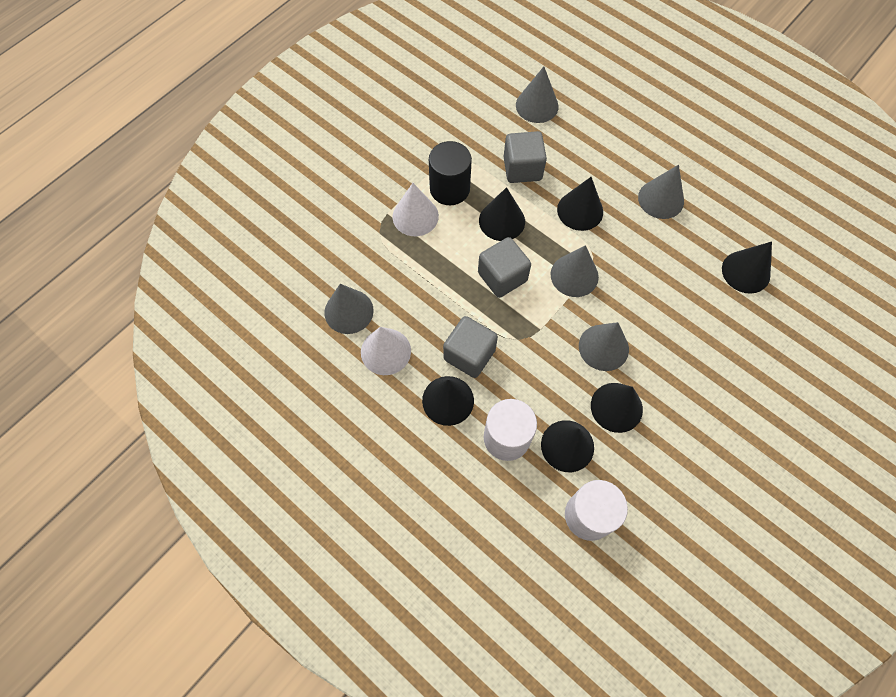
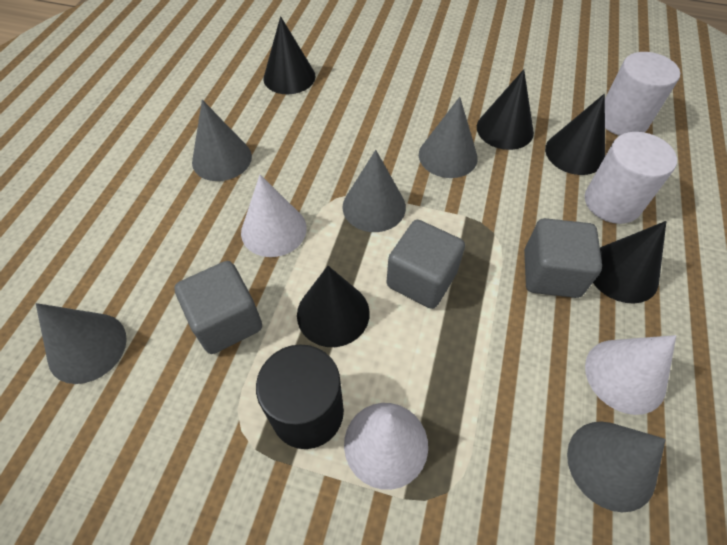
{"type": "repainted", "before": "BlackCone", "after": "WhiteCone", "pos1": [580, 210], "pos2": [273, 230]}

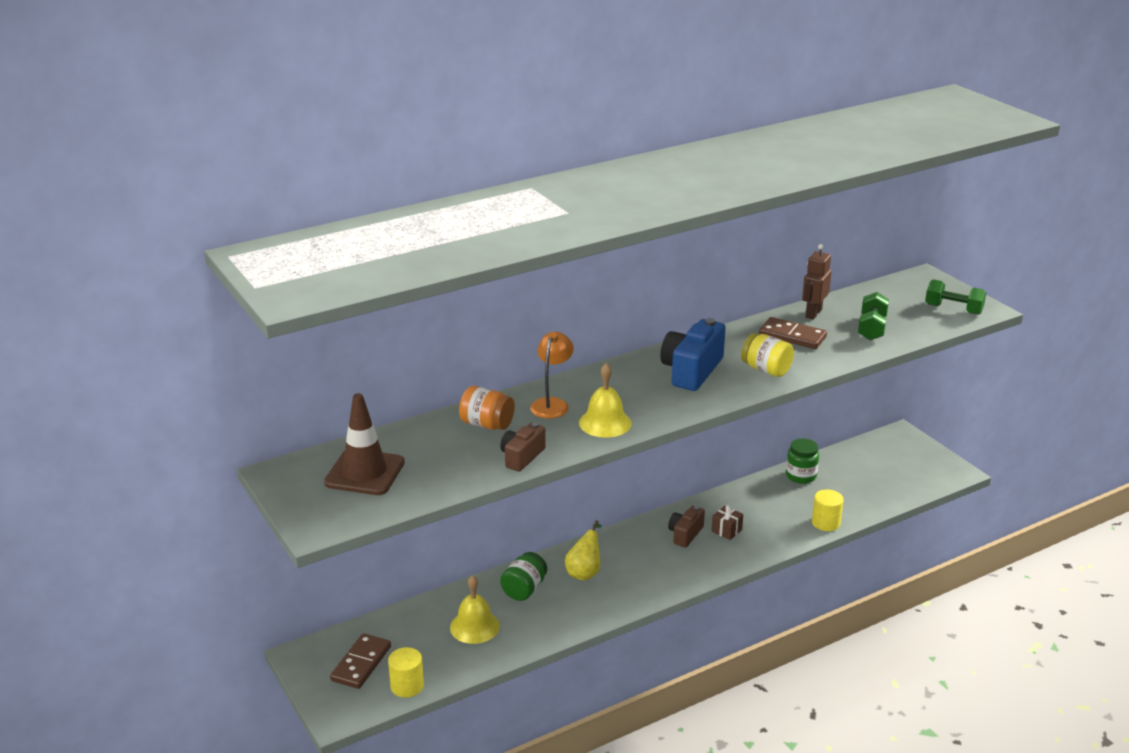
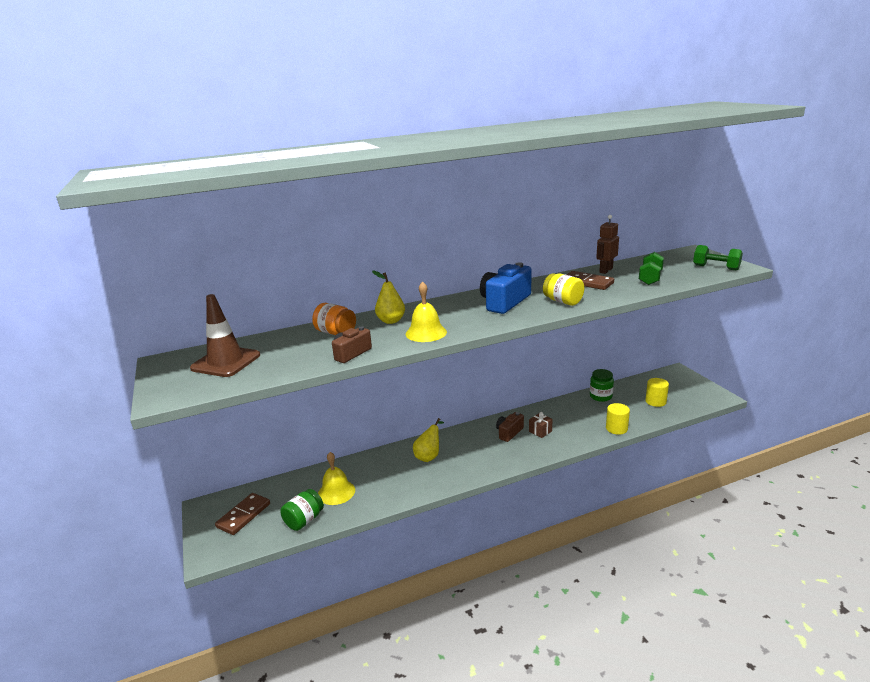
{"type": "shifted", "before": "GreenJar", "pos1": [524, 589], "pos2": [304, 520]}
{"type": "swapped", "before": "OrangeLamp", "after": "YellowPear", "pos1": [552, 404], "pos2": [391, 321]}
{"type": "shifted", "before": "YellowCylinder", "pos1": [407, 686], "pos2": [655, 401]}

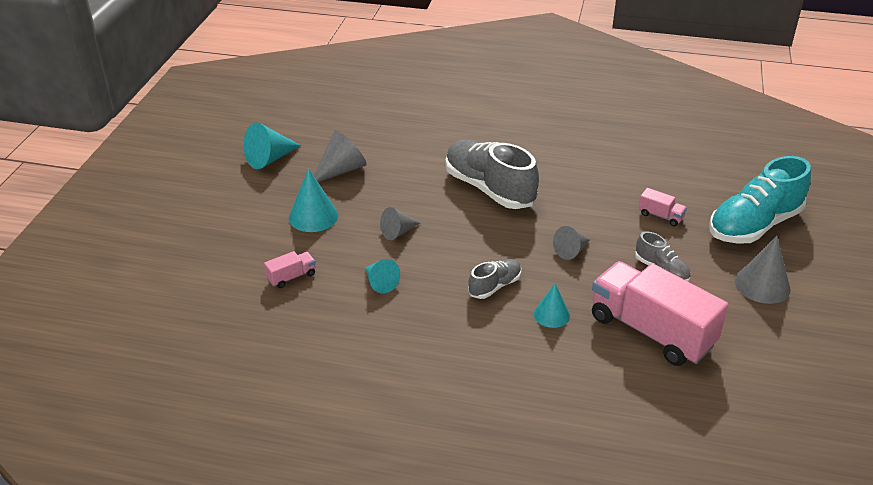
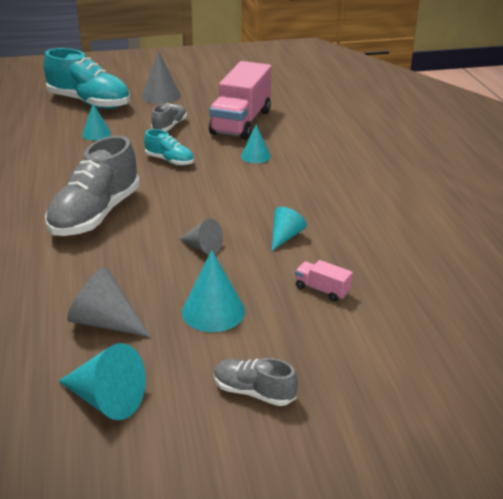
{"type": "swapped", "before": "PinkTruck", "after": "TurquoiseCone", "pos1": [660, 216], "pos2": [96, 134]}
{"type": "swapped", "before": "GreyCone", "after": "TurquoiseShoe", "pos1": [571, 250], "pos2": [170, 161]}
{"type": "shifted", "before": "GreyShoe", "pos1": [495, 286], "pos2": [253, 392]}

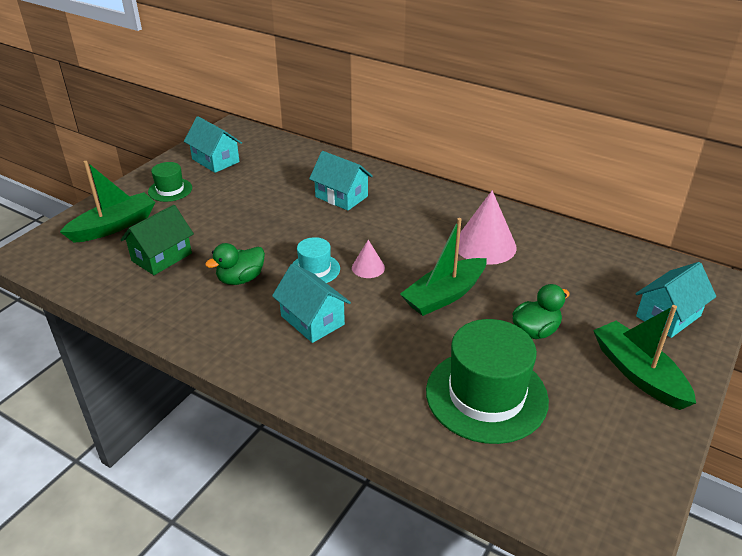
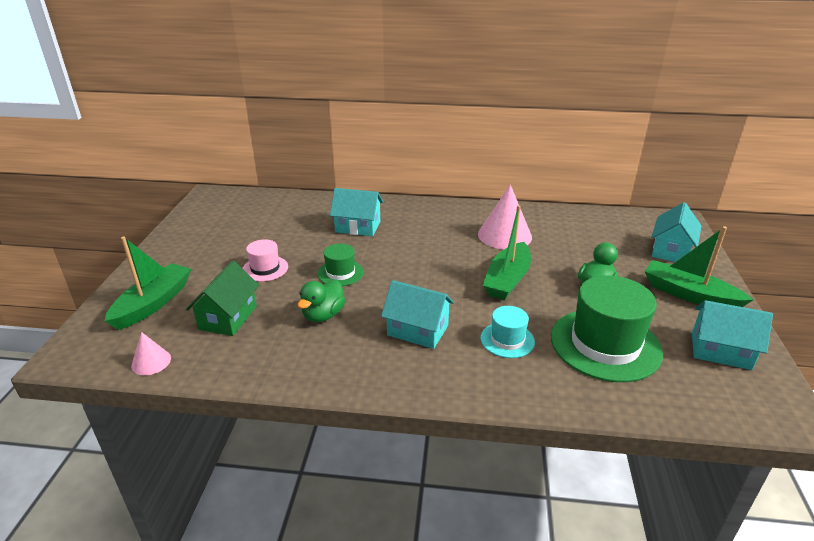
{"type": "shifted", "before": "PinkCone", "pos1": [368, 267], "pos2": [151, 362]}
{"type": "new", "after": "PinkHat", "pos2": [265, 268]}
{"type": "shifted", "before": "GreenHat", "pos1": [170, 190], "pos2": [340, 273]}
{"type": "shifted", "before": "TurquoiseHat", "pos1": [315, 269], "pos2": [507, 340]}
{"type": "shifted", "before": "TurquoiseHouse", "pos1": [215, 160], "pos2": [720, 351]}

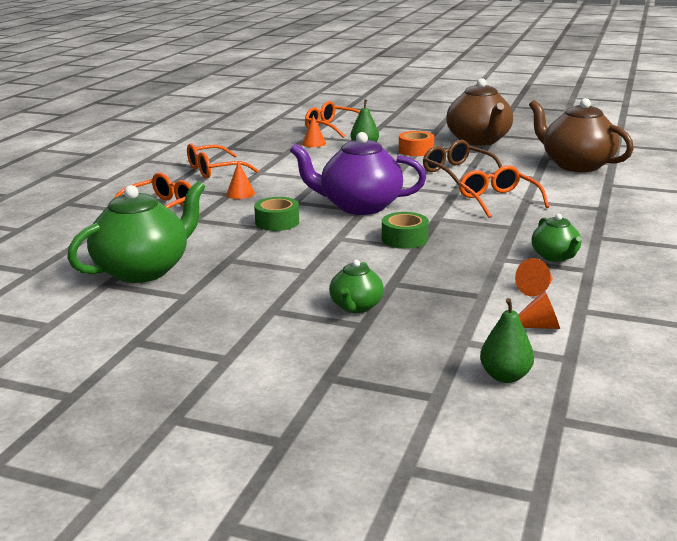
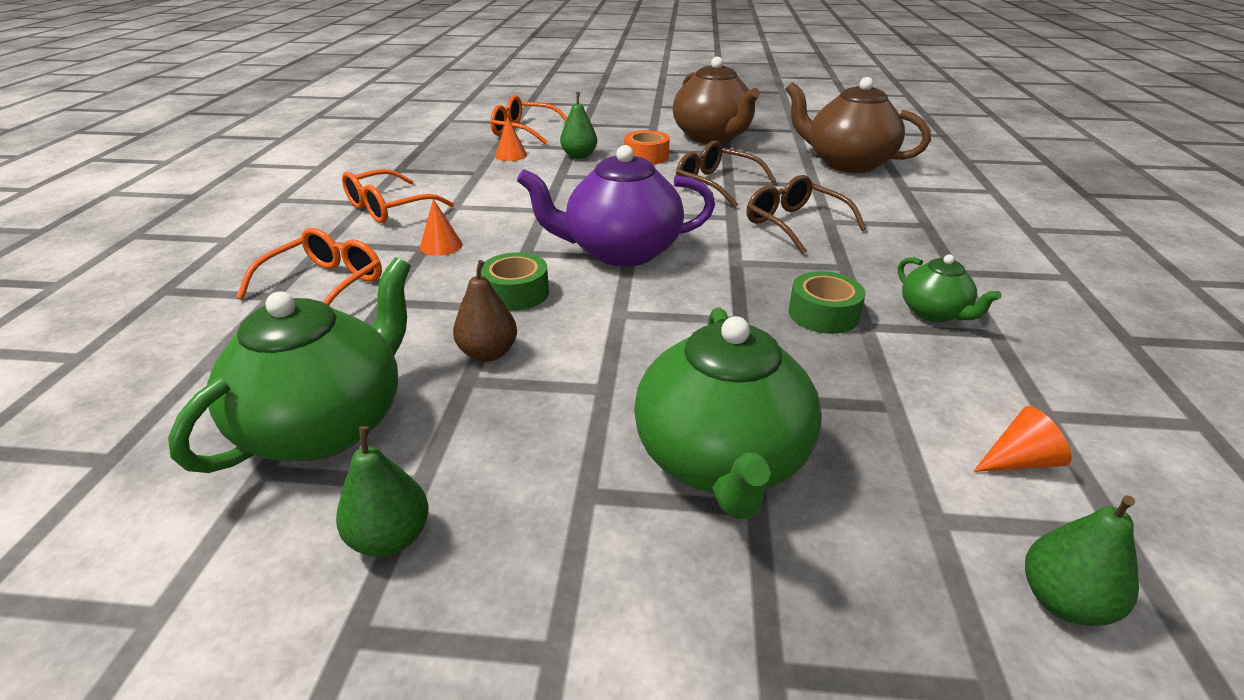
{"type": "new", "after": "GreenPear", "pos2": [390, 538]}
{"type": "new", "after": "BrownPear", "pos2": [488, 353]}
{"type": "scaled", "before": "GreenTeapot", "pos1": [356, 306], "pos2": [721, 461], "scale": 1.95}
{"type": "repainted", "before": "OrangeGlasses", "after": "BrownGlasses", "pos1": [498, 201], "pos2": [795, 224]}
{"type": "shifted", "before": "GreenTape", "pos1": [404, 239], "pos2": [823, 314]}
{"type": "gone", "before": "OrangeCone", "pos1": [536, 289]}

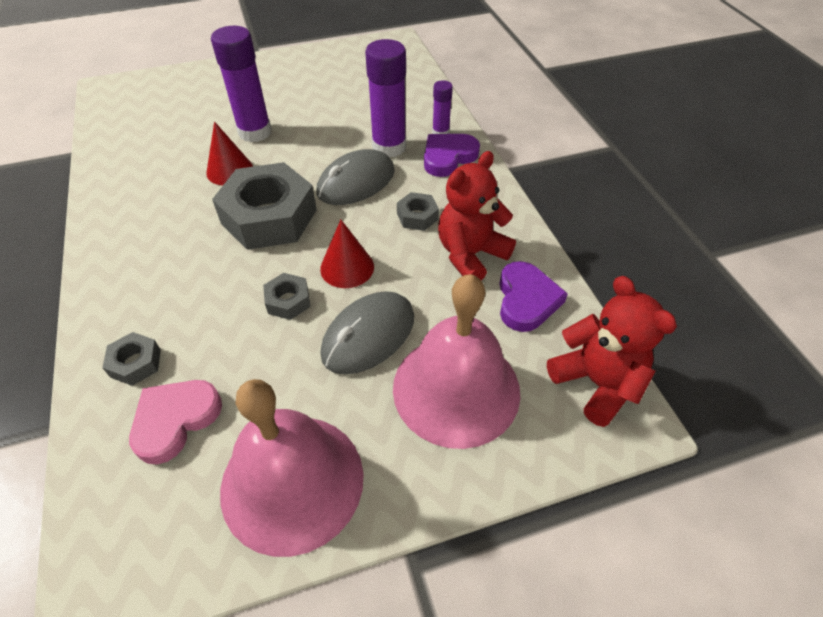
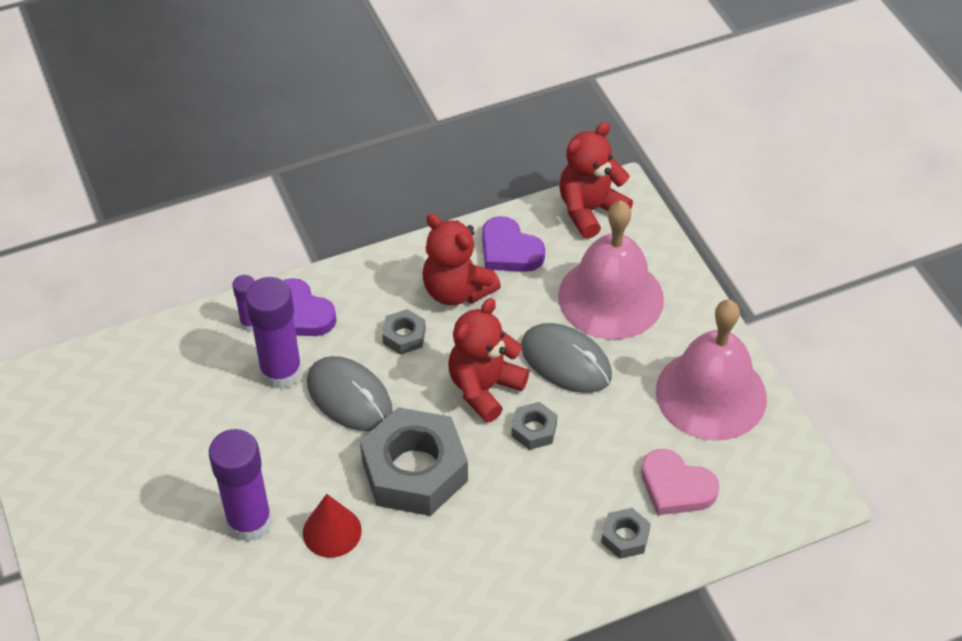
{"type": "swapped", "before": "RedCone", "after": "RedTeddyBear", "pos1": [347, 267], "pos2": [484, 388]}
{"type": "rotated", "before": "PurpleHeart", "pos1": [526, 300], "pos2": [509, 250], "turn": -135}

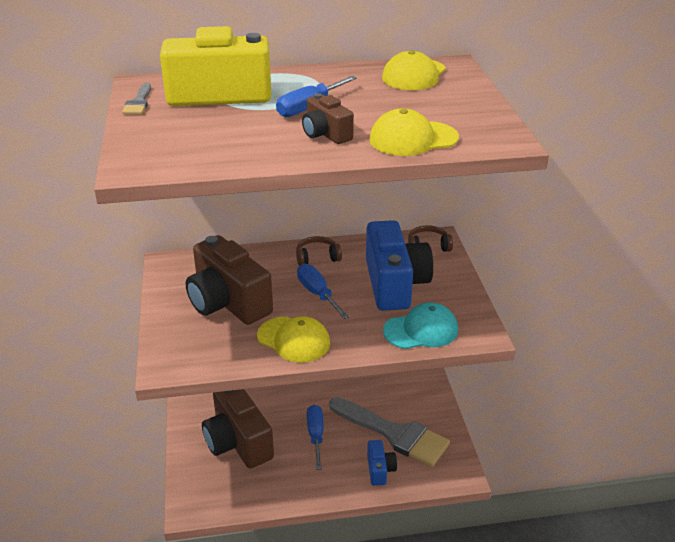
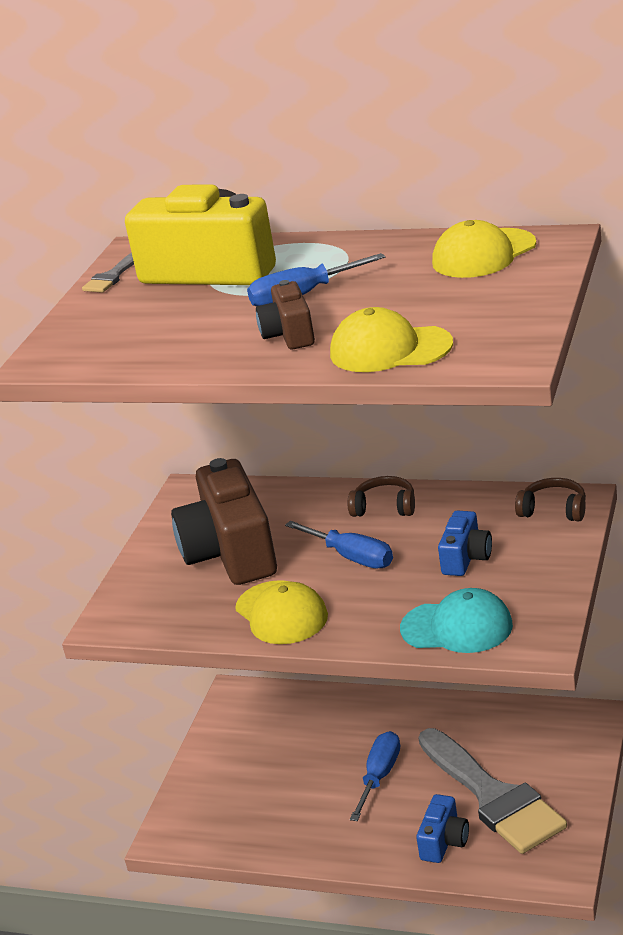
{"type": "rotated", "before": "BlueScrewdriver", "pos1": [317, 294], "pos2": [352, 557], "turn": 135}
{"type": "scaled", "before": "BlueCamera", "pos1": [394, 284], "pos2": [466, 558], "scale": 0.49}
{"type": "gone", "before": "BrownCamera", "pos1": [238, 442]}

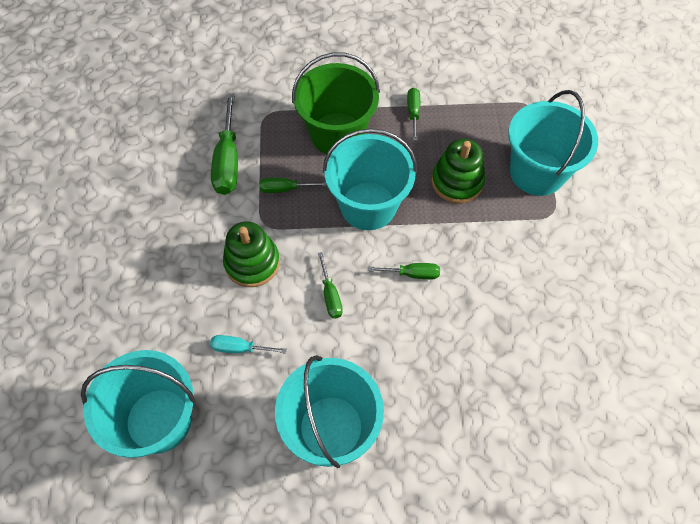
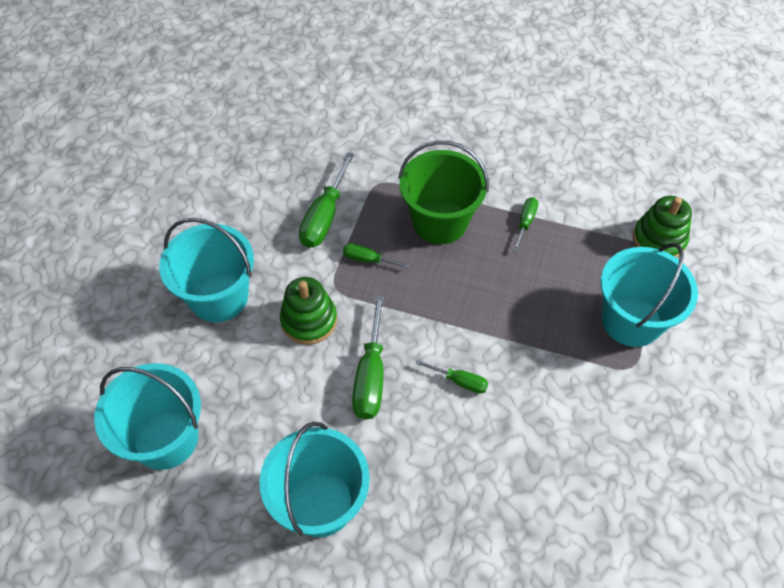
{"type": "shifted", "before": "TurquoiseBucket", "pos1": [368, 206], "pos2": [219, 297]}
{"type": "scaled", "before": "GreenScrewdriver", "pos1": [330, 295], "pos2": [370, 376], "scale": 1.81}
{"type": "shifted", "before": "GreenStackingToy", "pos1": [457, 182], "pos2": [658, 240]}
{"type": "gone", "before": "TurquoiseScrewdriver", "pos1": [239, 348]}

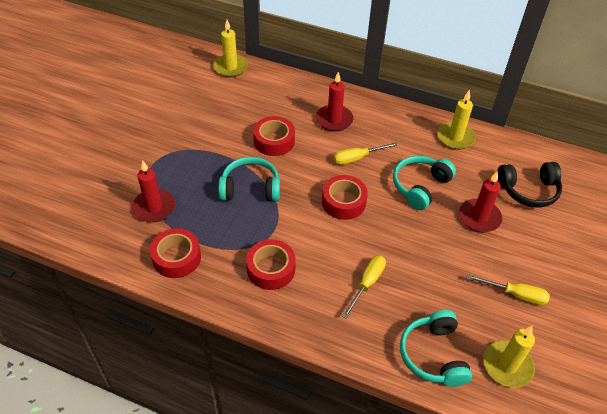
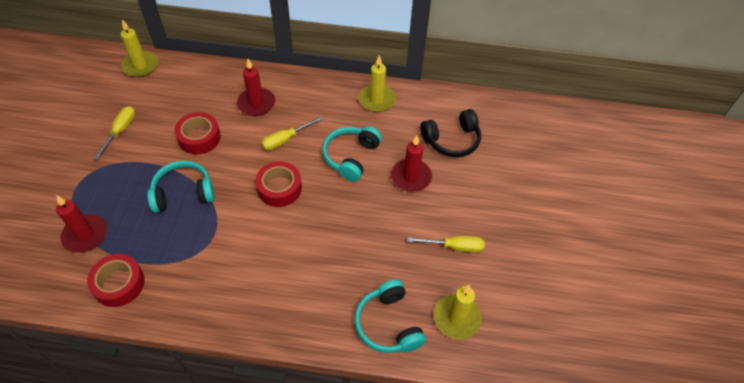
{"type": "shifted", "before": "YellowScrewdriver", "pos1": [367, 283], "pos2": [120, 131]}
{"type": "gone", "before": "RedTape", "pos1": [271, 269]}

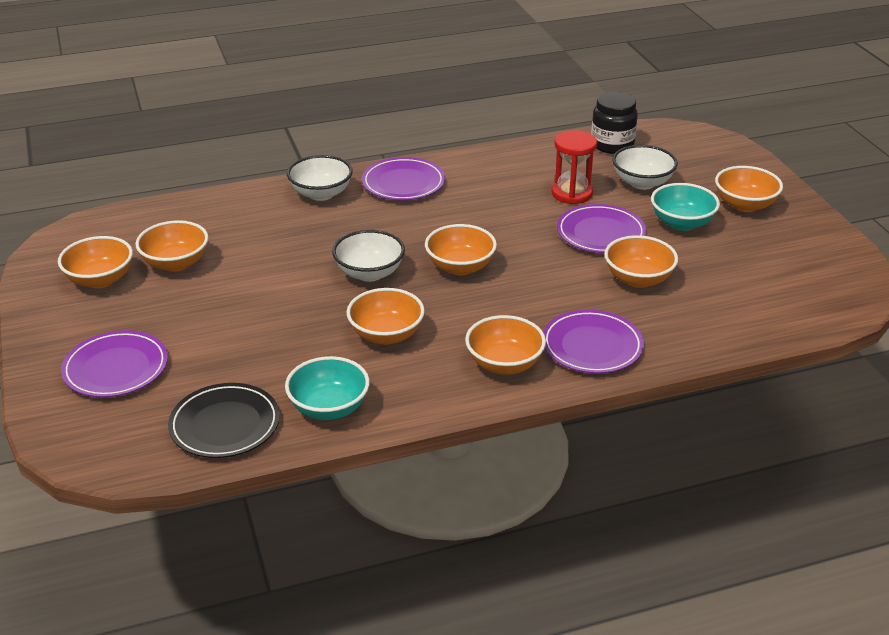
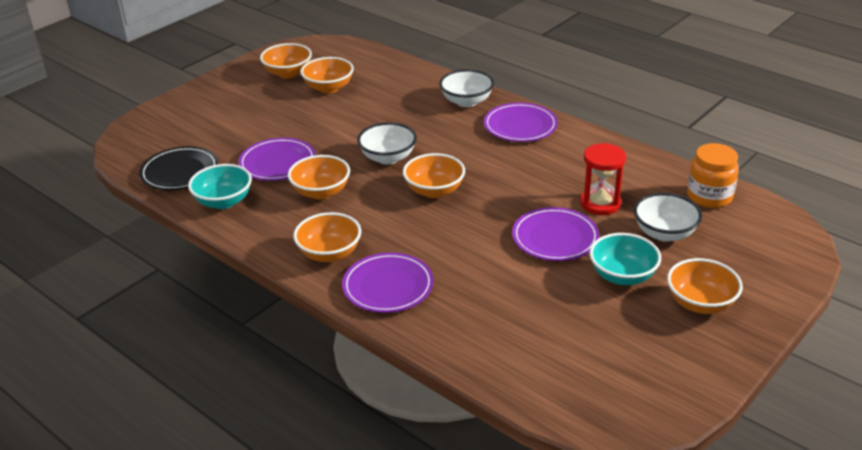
{"type": "shifted", "before": "PurplePlate", "pos1": [116, 368], "pos2": [277, 163]}
{"type": "repainted", "before": "BlackJar", "after": "OrangeJar", "pos1": [612, 145], "pos2": [709, 196]}
{"type": "gone", "before": "OrangeBowl", "pos1": [638, 279]}

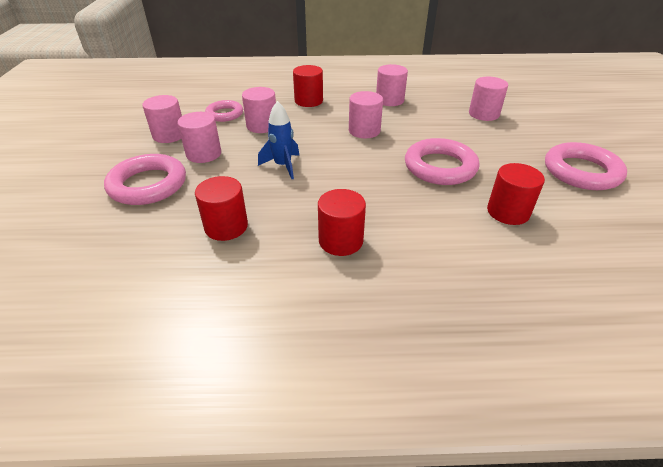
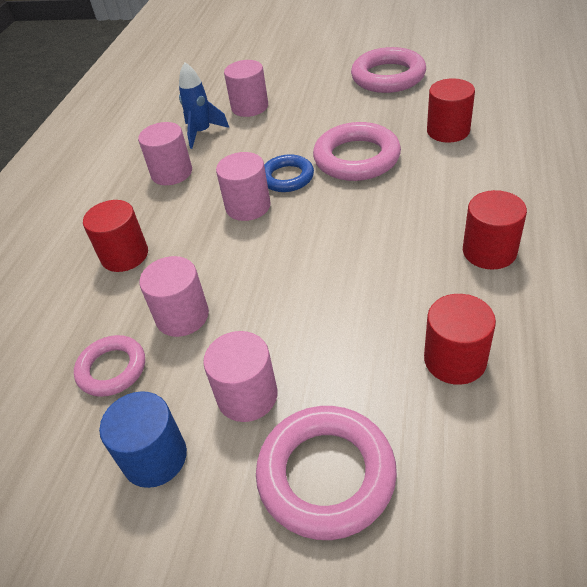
{"type": "repainted", "before": "PinkCylinder", "after": "BlueCylinder", "pos1": [169, 135], "pos2": [155, 457]}
{"type": "shifted", "before": "BlueRocket", "pos1": [283, 166], "pos2": [202, 133]}
{"type": "new", "after": "BlueRing", "pos2": [287, 177]}

